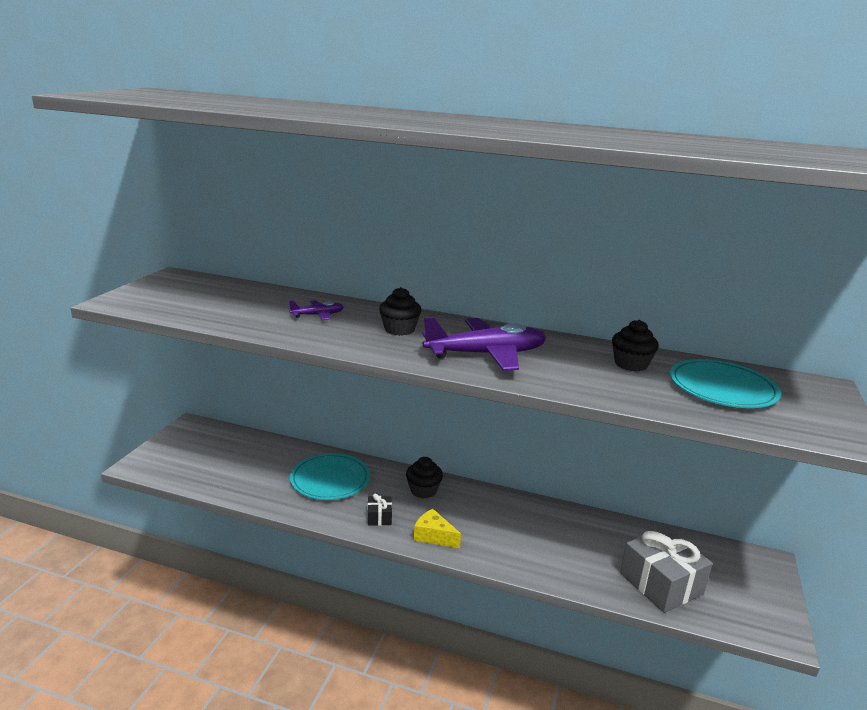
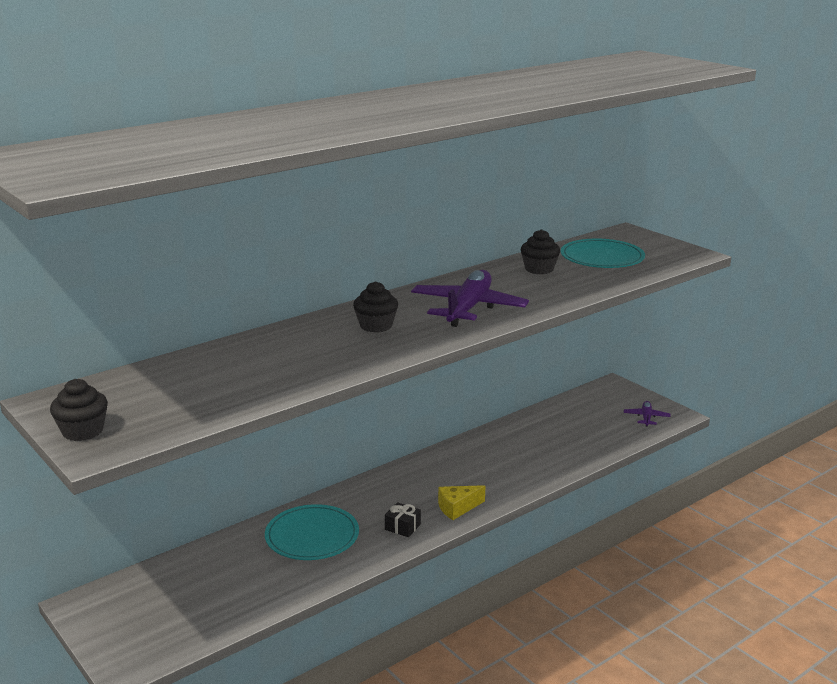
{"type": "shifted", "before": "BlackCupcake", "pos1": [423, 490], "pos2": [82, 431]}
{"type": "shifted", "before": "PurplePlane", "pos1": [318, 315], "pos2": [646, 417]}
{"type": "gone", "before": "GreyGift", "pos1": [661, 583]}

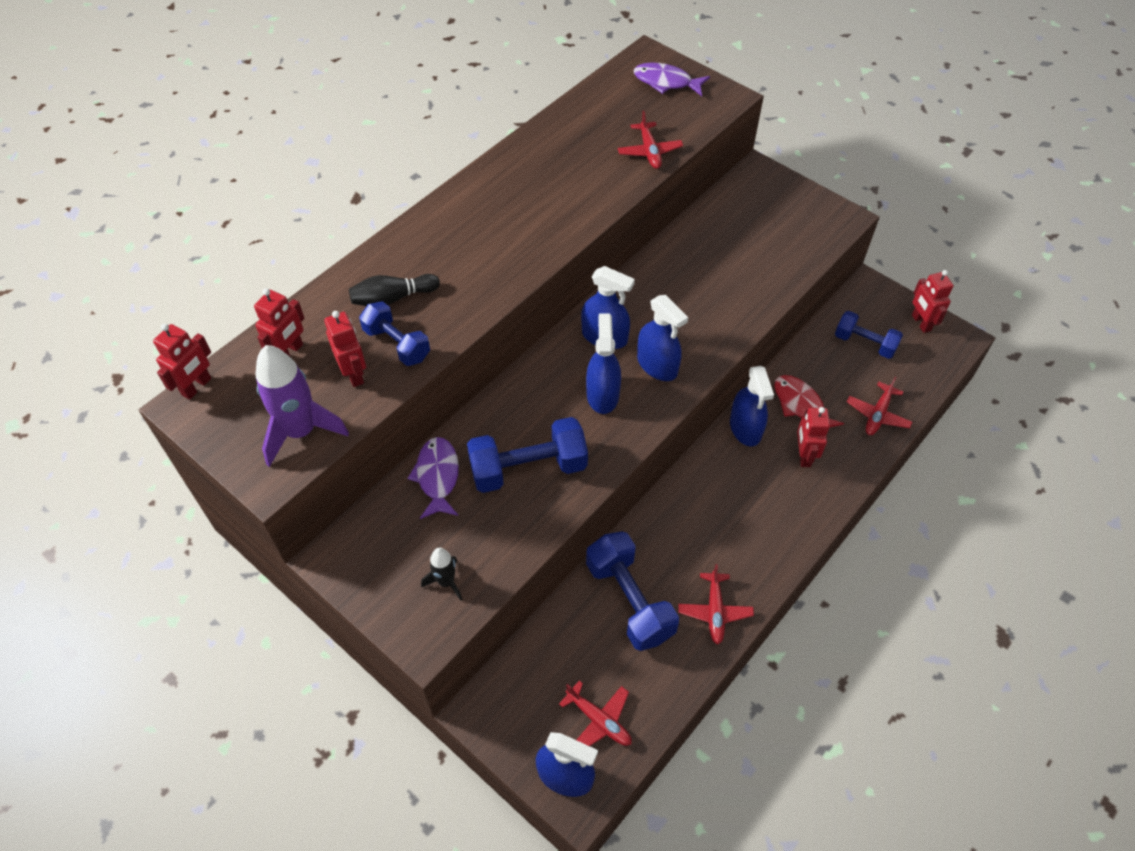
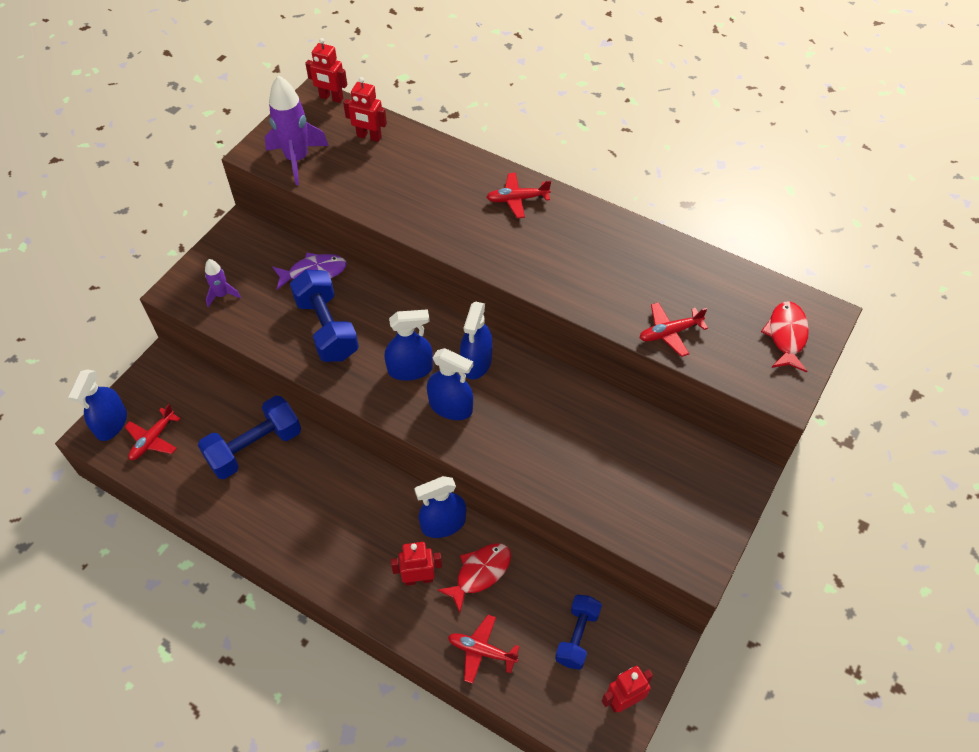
{"type": "repainted", "before": "BlackRocket", "after": "PurpleRocket", "pos1": [446, 582], "pos2": [222, 295]}
{"type": "rotated", "before": "BlueSprayBottle", "pos1": [657, 365], "pos2": [450, 407], "turn": -105}
{"type": "shifted", "before": "RedPlane", "pos1": [714, 611], "pos2": [517, 199]}
{"type": "repainted", "before": "PurpleFish", "after": "RedFish", "pos1": [666, 82], "pos2": [786, 336]}
{"type": "gone", "before": "RedRobot", "pos1": [354, 374]}
{"type": "gone", "before": "BlackBowlingPin", "pos1": [393, 298]}
{"type": "gone", "before": "BlueDumbbell", "pos1": [397, 344]}

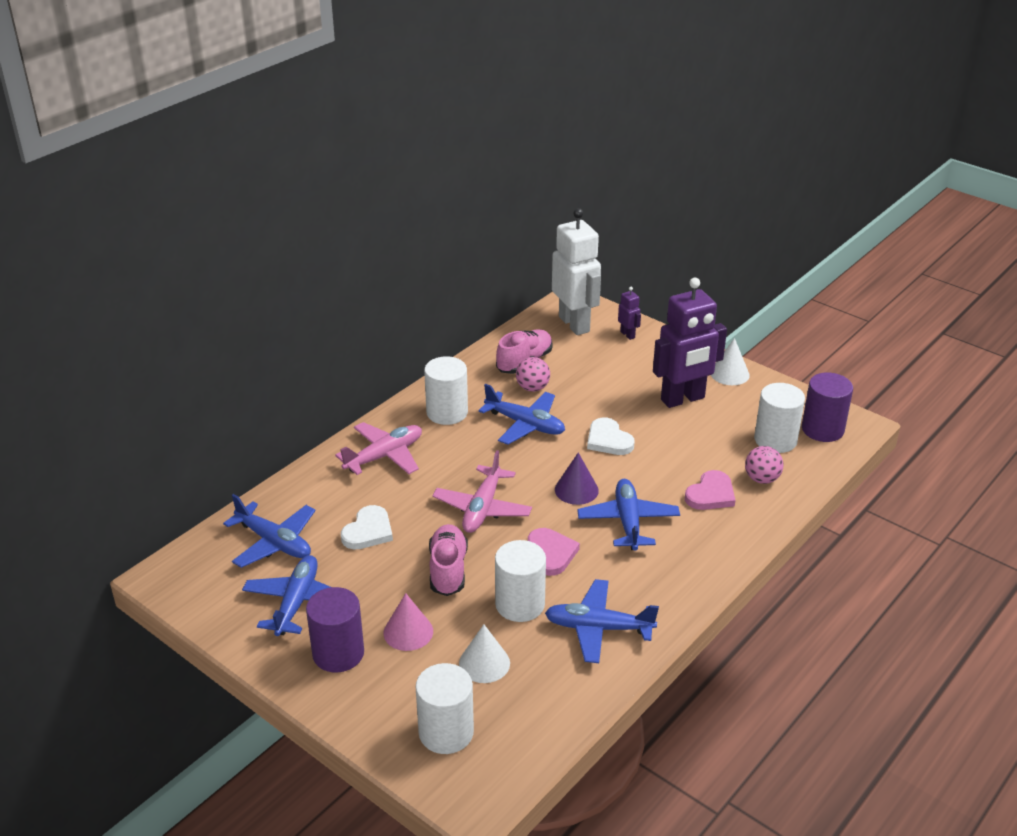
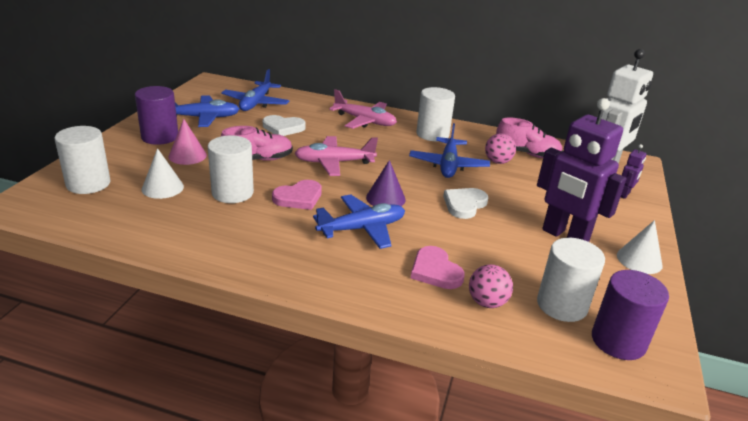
{"type": "rotated", "before": "PinkHeart", "pos1": [711, 494], "pos2": [435, 271], "turn": 45}
{"type": "gone", "before": "BluePlane", "pos1": [598, 628]}

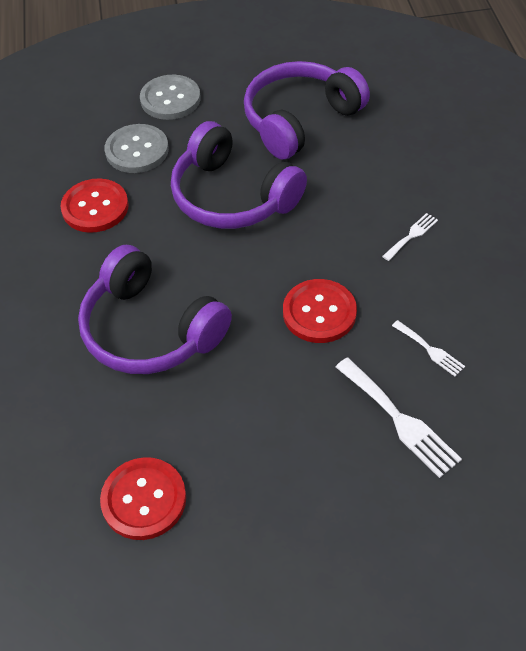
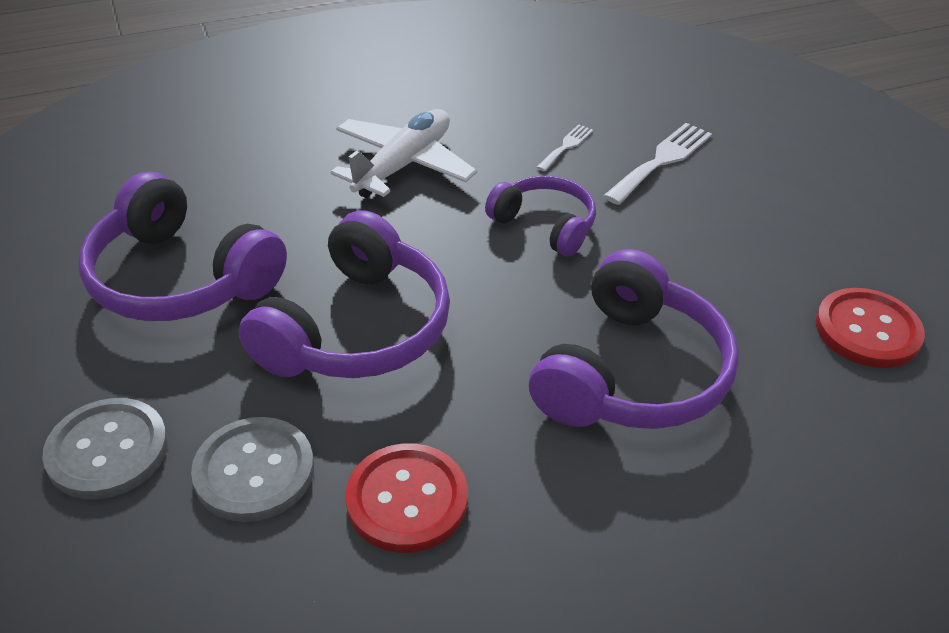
{"type": "swapped", "before": "WhiteFork", "after": "WhitePlane", "pos1": [411, 235], "pos2": [403, 165]}
{"type": "swapped", "before": "RedButton", "after": "PurpleHeadphones", "pos1": [319, 312], "pos2": [545, 225]}

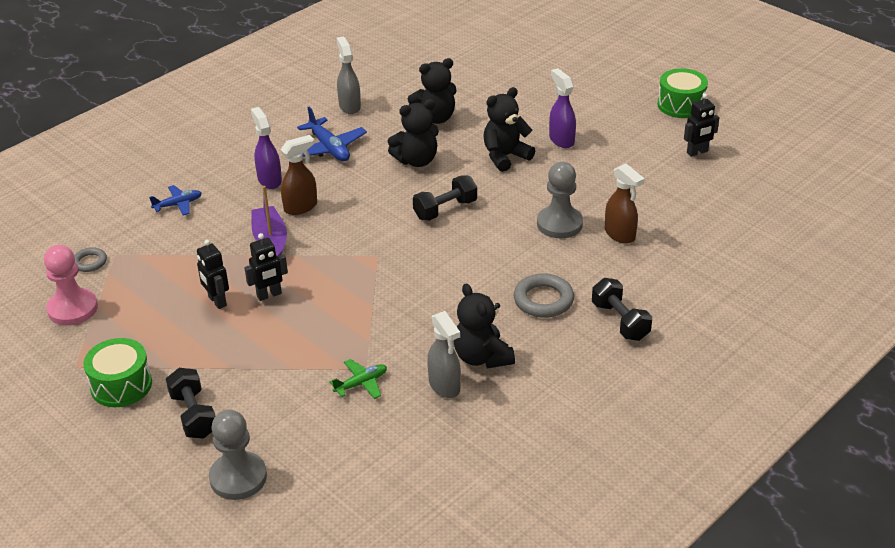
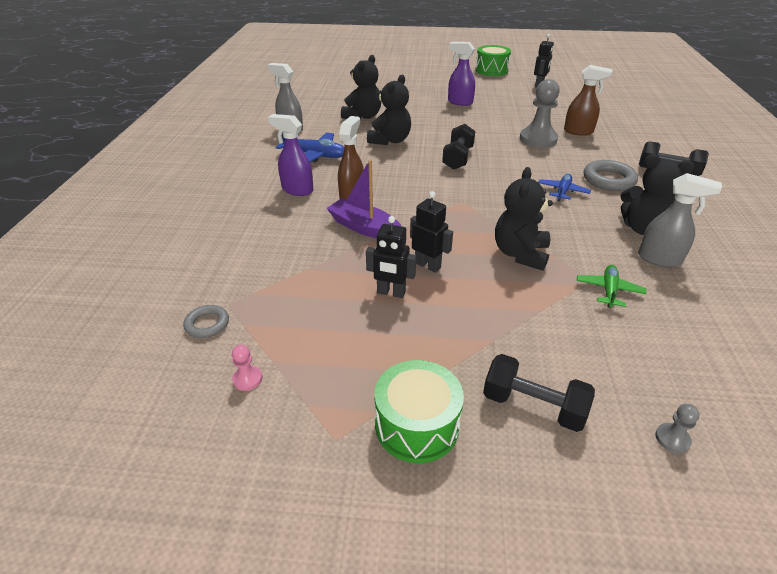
{"type": "scaled", "before": "PinkPawn", "pos1": [73, 309], "pos2": [247, 379], "scale": 0.43}
{"type": "rotated", "before": "BlackRobot", "pos1": [269, 295], "pos2": [428, 265], "turn": -75}
{"type": "shifted", "before": "BlackTeddyBear", "pos1": [505, 156], "pos2": [520, 254]}
{"type": "shifted", "before": "BluePlane", "pos1": [178, 204], "pos2": [562, 191]}
{"type": "scaled", "before": "GreyPawn", "pos1": [238, 477], "pos2": [672, 439], "scale": 0.43}

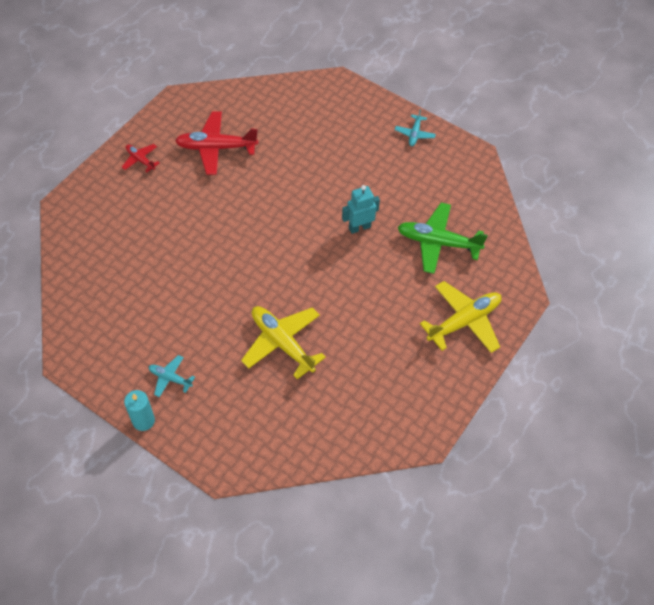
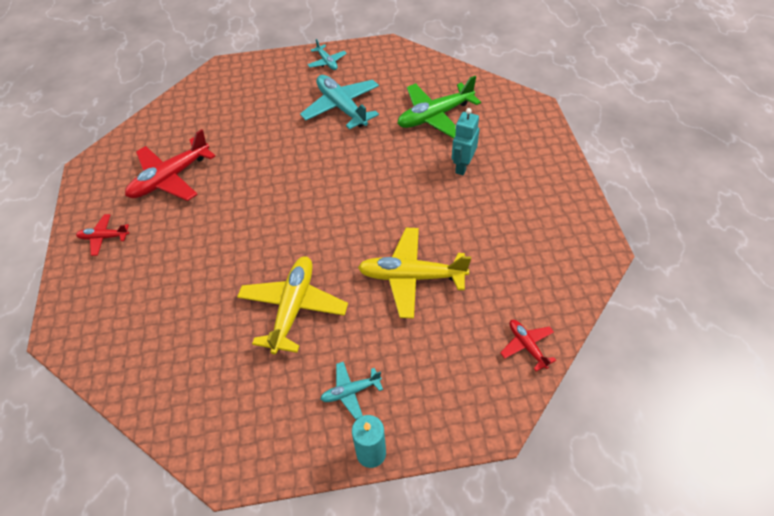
{"type": "shifted", "before": "YellowPlane", "pos1": [464, 321], "pos2": [293, 308]}
{"type": "new", "after": "TurquoisePlane", "pos2": [341, 107]}
{"type": "shifted", "before": "TurquoiseRobot", "pos1": [359, 227], "pos2": [462, 166]}
{"type": "new", "after": "RedPlane", "pos2": [527, 346]}

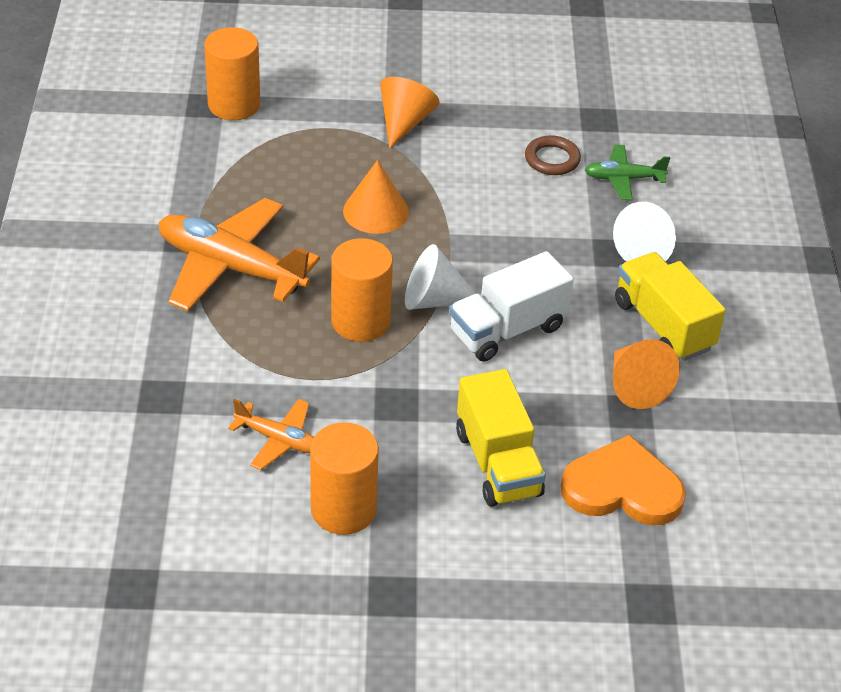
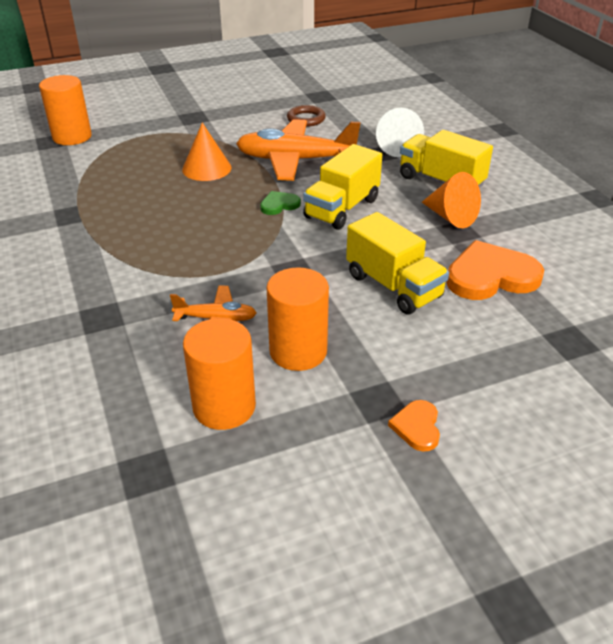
{"type": "shifted", "before": "OrangeCylinder", "pos1": [360, 321], "pos2": [224, 407]}
{"type": "shifted", "before": "OrangePlane", "pos1": [231, 267], "pos2": [295, 160]}
{"type": "swapped", "before": "WhiteCone", "after": "GreenHeart", "pos1": [433, 300], "pos2": [279, 205]}
{"type": "repainted", "before": "WhiteTruck", "after": "YellowTruck", "pos1": [507, 330], "pos2": [342, 208]}
{"type": "new", "after": "OrangeHeart", "pos2": [417, 427]}
{"type": "gone", "before": "OrangeCone", "pos1": [404, 122]}
{"type": "gone", "before": "GreenPlane", "pos1": [623, 179]}

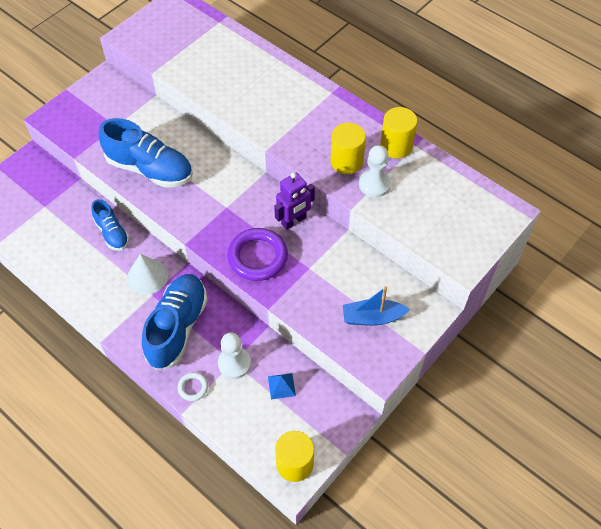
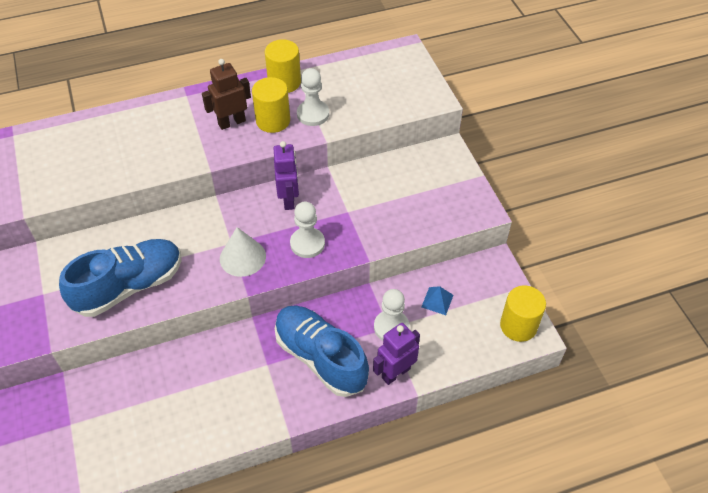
{"type": "new", "after": "BrownRobot", "pos2": [231, 122]}
{"type": "shifted", "before": "WhiteCone", "pos1": [147, 276], "pos2": [242, 257]}
{"type": "swapped", "before": "PurpleRing", "after": "WhitePawn", "pos1": [257, 257], "pos2": [307, 244]}
{"type": "swapped", "before": "WhiteRing", "after": "PurpleRobot", "pos1": [193, 387], "pos2": [395, 373]}
{"type": "gone", "before": "BlueShoe", "pos1": [112, 233]}
{"type": "gone", "before": "BlueBoat", "pos1": [372, 317]}

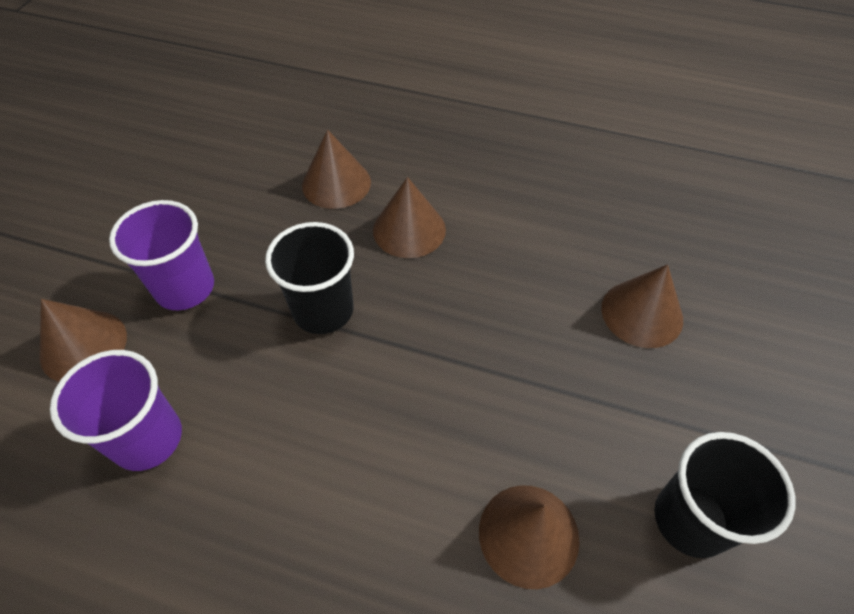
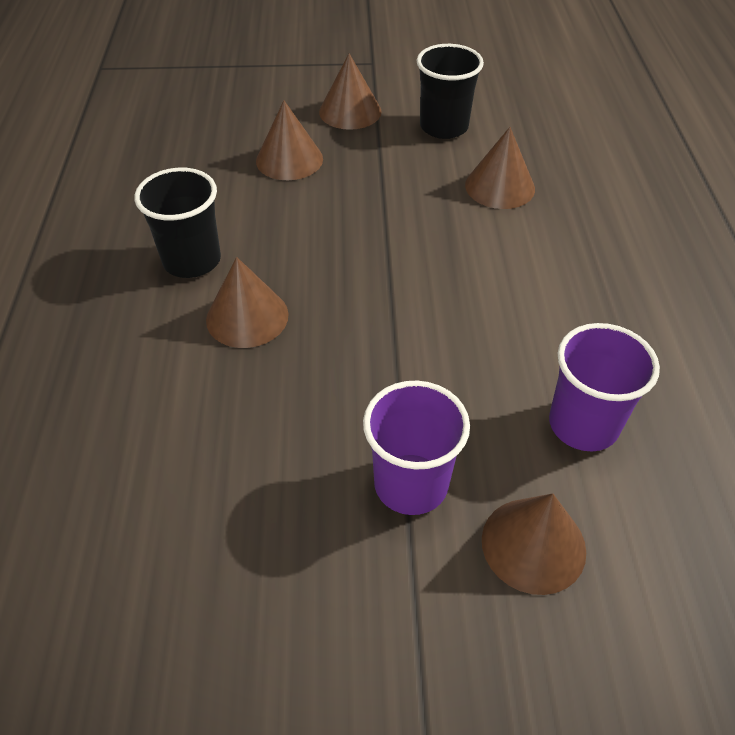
{"type": "shifted", "before": "BlackCup", "pos1": [323, 310], "pos2": [192, 260]}
{"type": "shifted", "before": "BrownCone", "pos1": [336, 183], "pos2": [350, 111]}

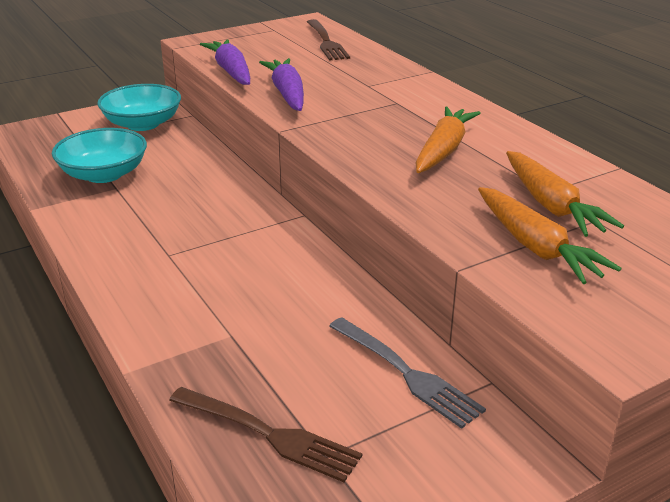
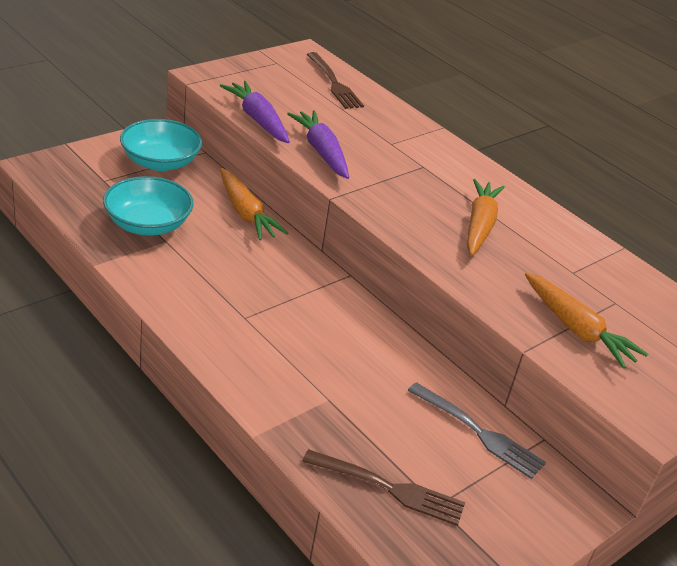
{"type": "shifted", "before": "OrangeCarrot", "pos1": [551, 205], "pos2": [246, 213]}

